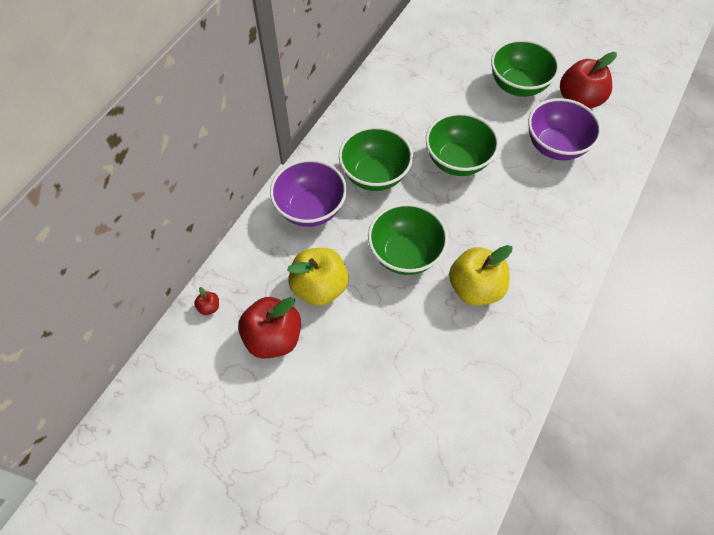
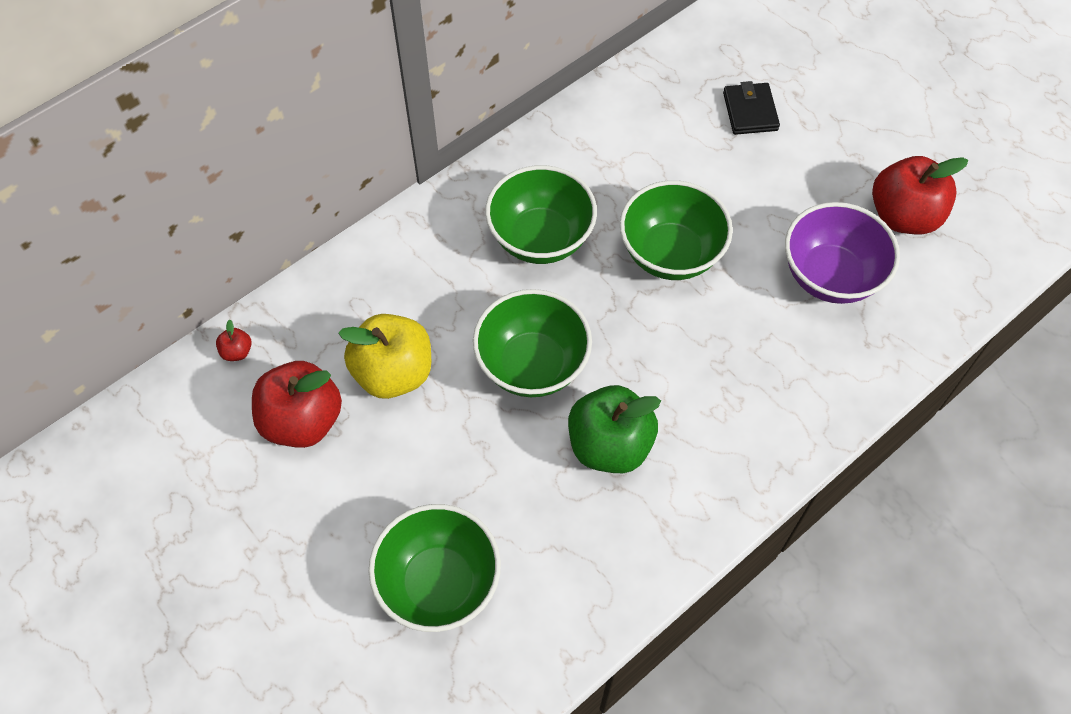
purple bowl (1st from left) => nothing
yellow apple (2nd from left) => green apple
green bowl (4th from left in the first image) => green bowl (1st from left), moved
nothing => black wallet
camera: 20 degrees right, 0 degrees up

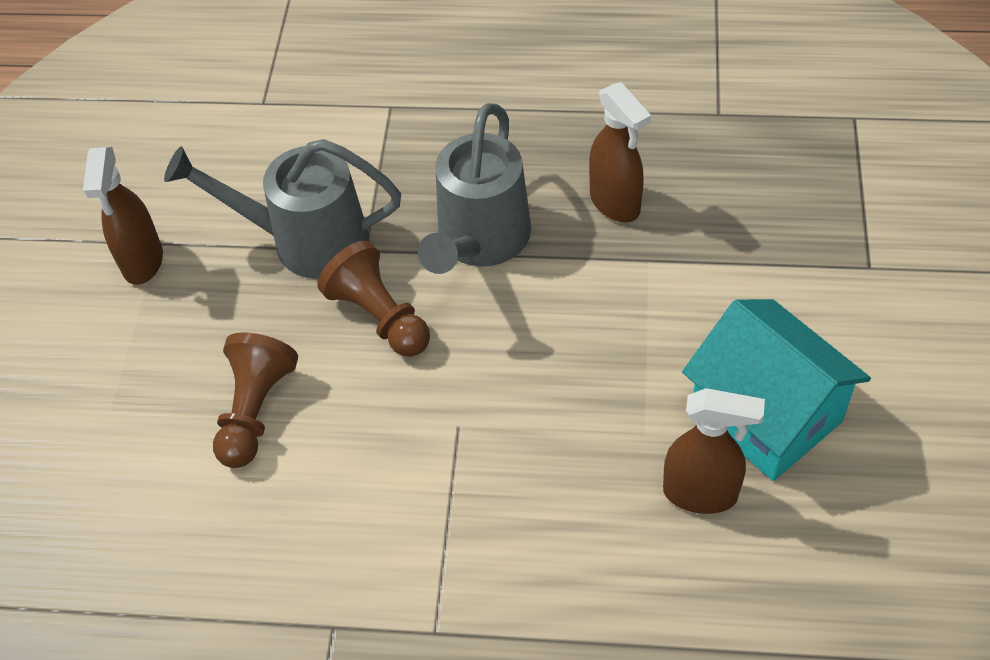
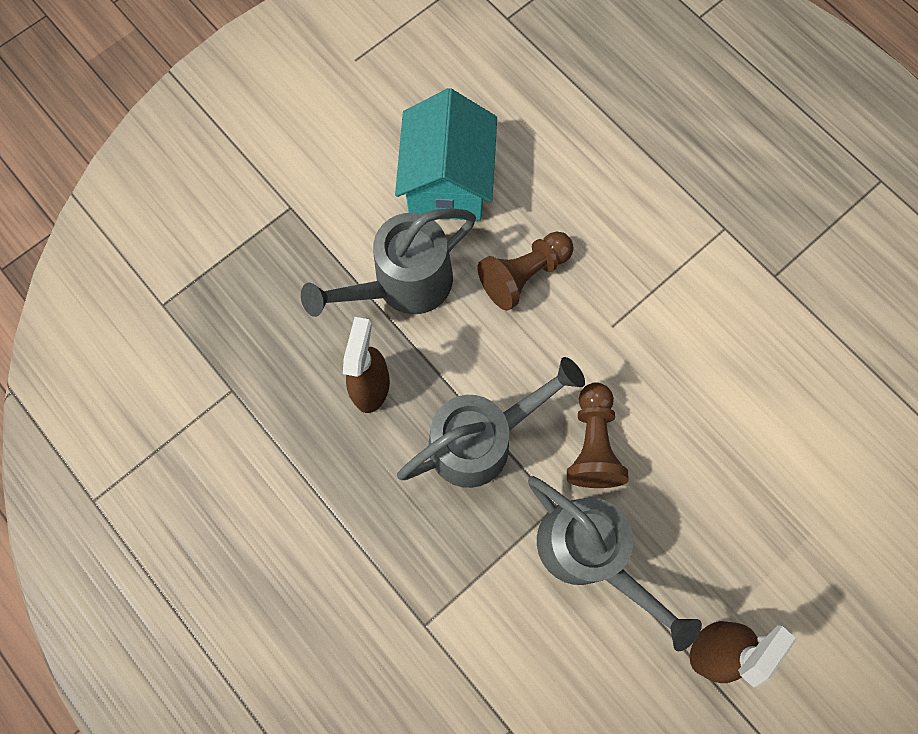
brown pawn (1st from left), moved
brown spray bottle (3rd from left) => nothing
nothing => grey watering can (1st from left)
camera: 140 degrees left, 20 degrees up

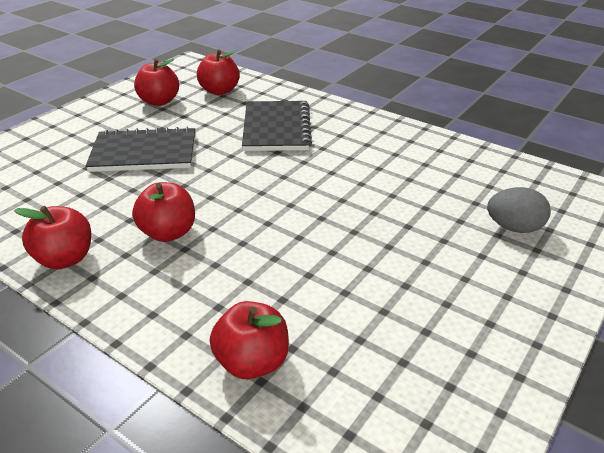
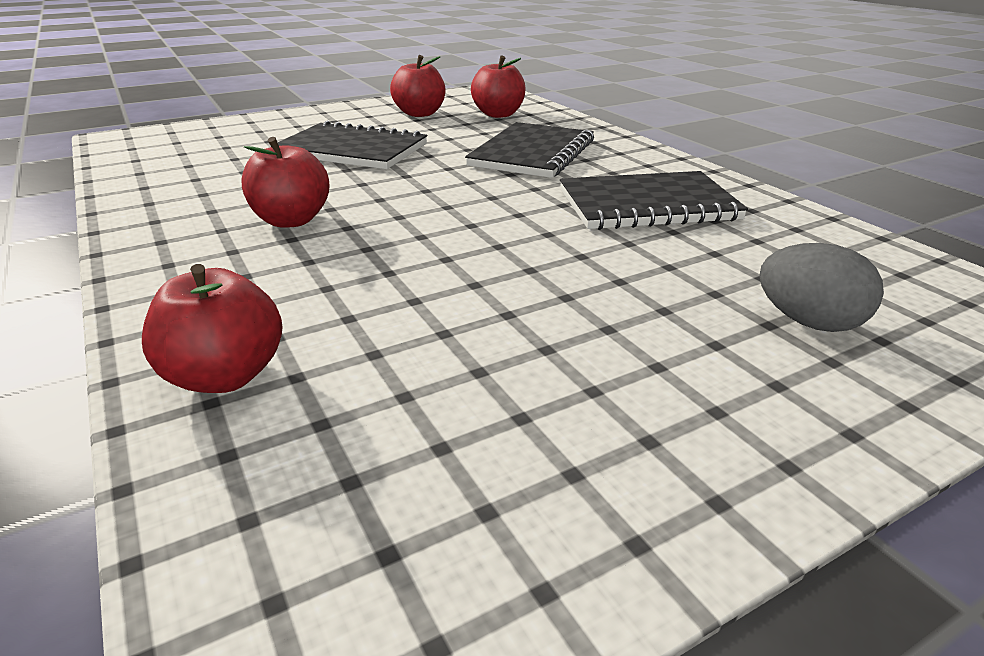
red apple (1st from left) => nothing
nothing => black notebook (3rd from left)
camera: 25 degrees right, 5 degrees down

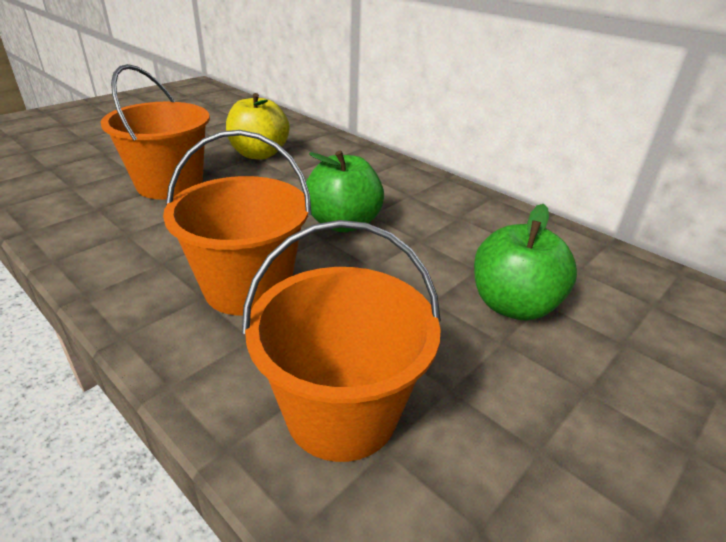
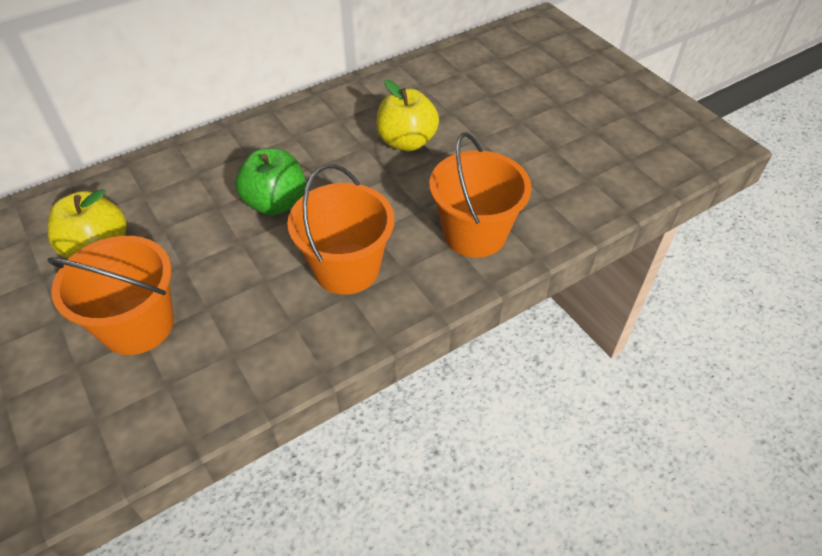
green apple (2nd from left) => yellow apple (2nd from left)
camera: 75 degrees left, 15 degrees up

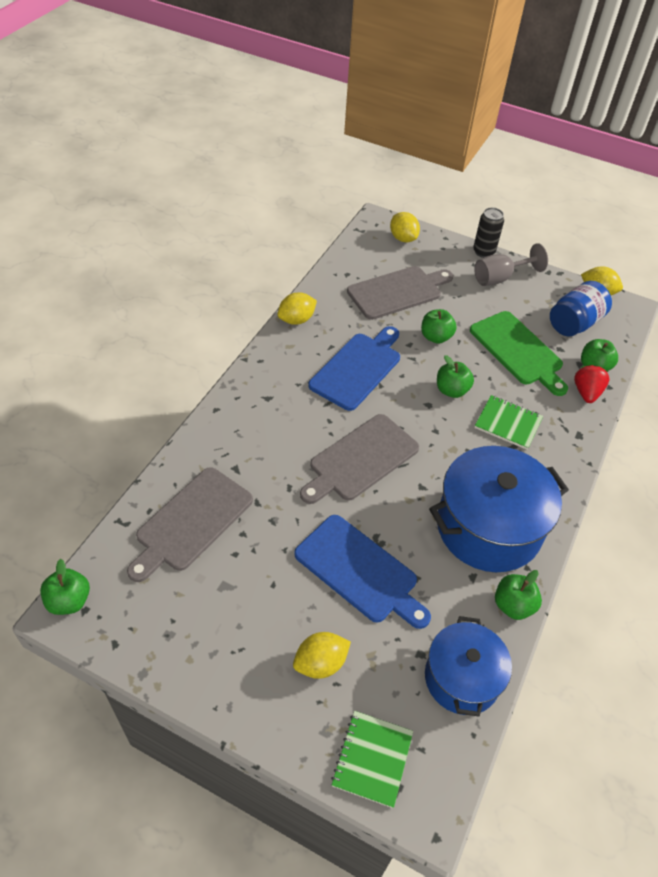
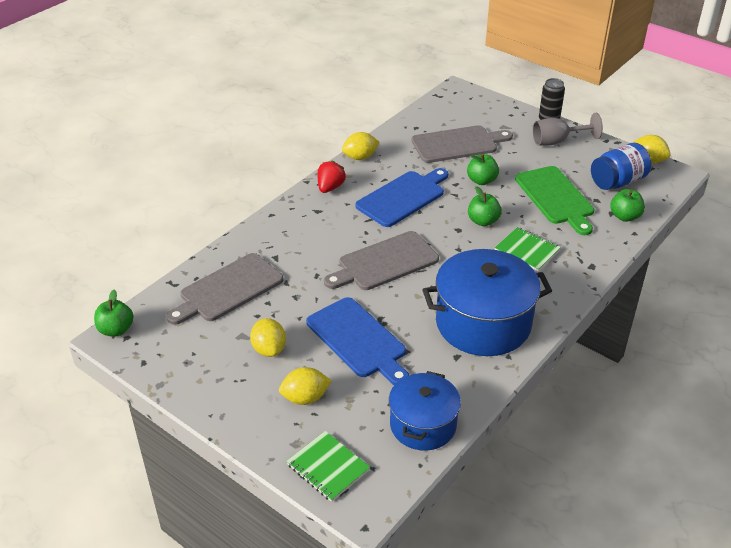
green notebook (1st from left), 75 degrees counterclockwise
yellow lemon (3rd from left in the first image) => yellow lemon (1st from left), moved
green apple (4th from left) => nothing
red strawberry, moved
camera: 15 degrees right, 10 degrees down

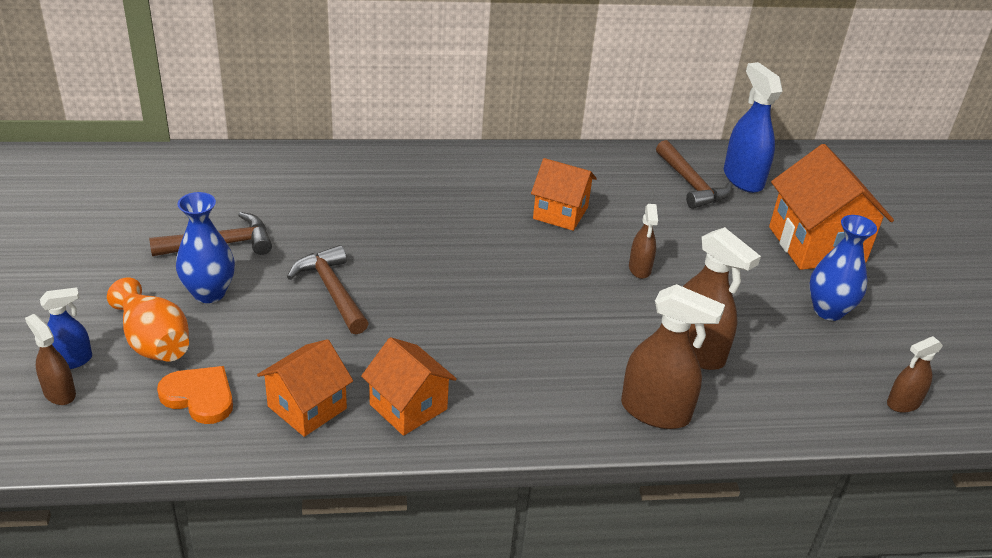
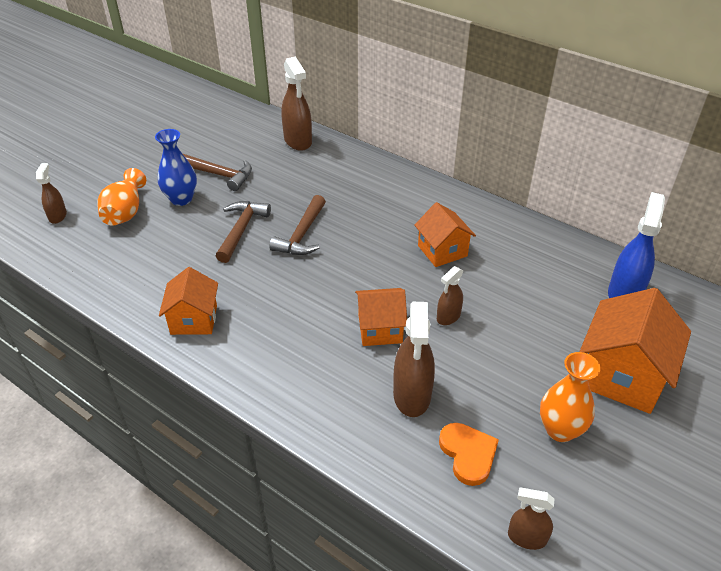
blue spray bottle (1st from left) => nothing
orange heart, moved
orange house (1st from left in the first image) => orange house (2nd from left), moved
brown spray bottle (3rd from left in the first image) => brown spray bottle (2nd from left), moved
brown hammer (3rd from left), moved
blue vase (2nd from left) => orange vase (2nd from left)
camera: 45 degrees right, 5 degrees up

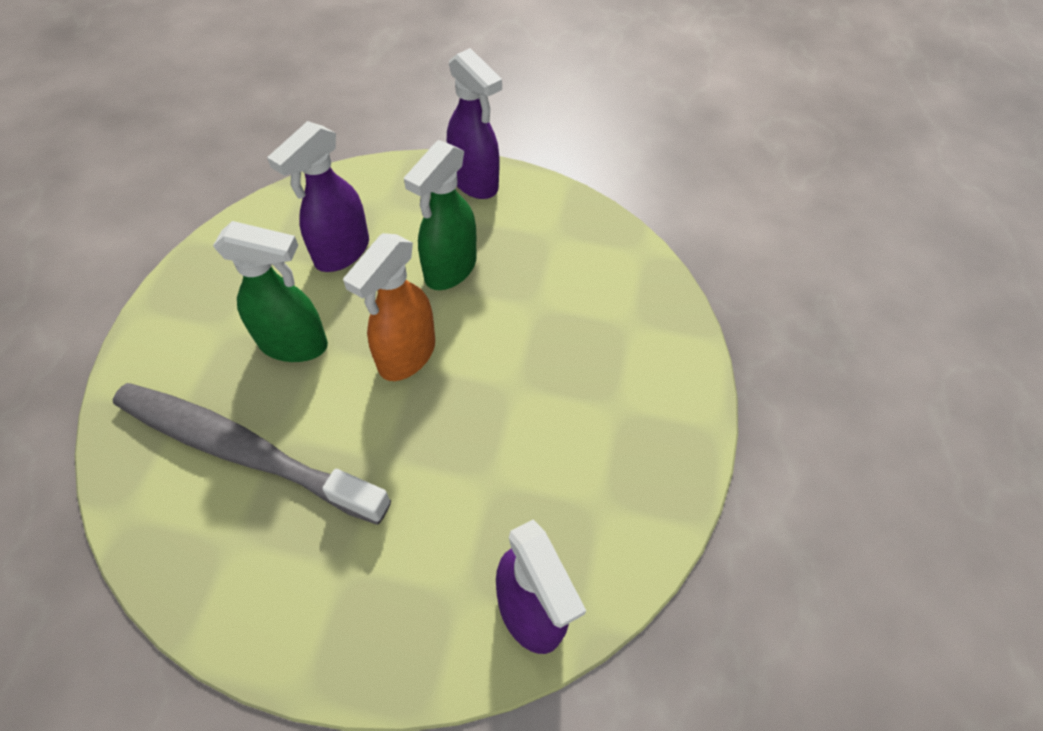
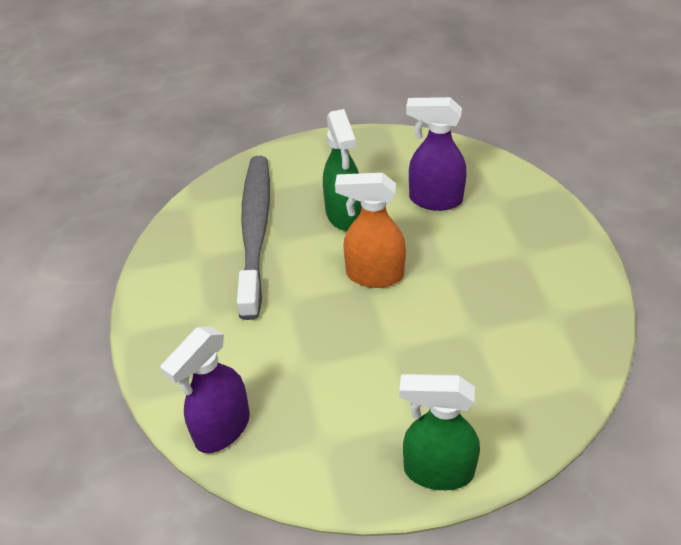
green spray bottle (2nd from left), moved
purple spray bottle (2nd from left) => nothing
camera: 70 degrees right, 10 degrees down

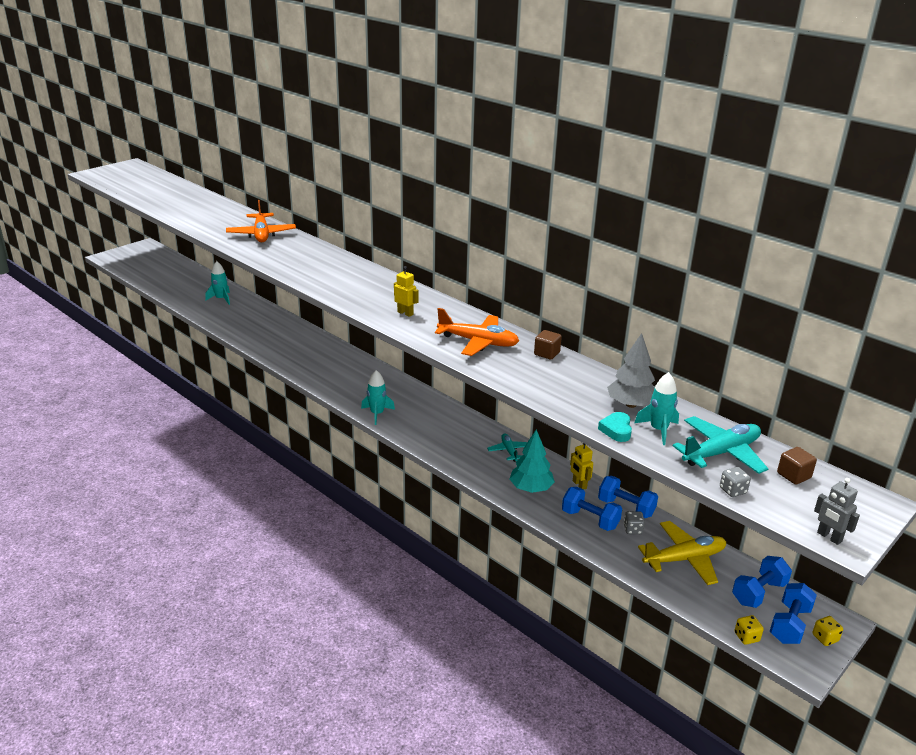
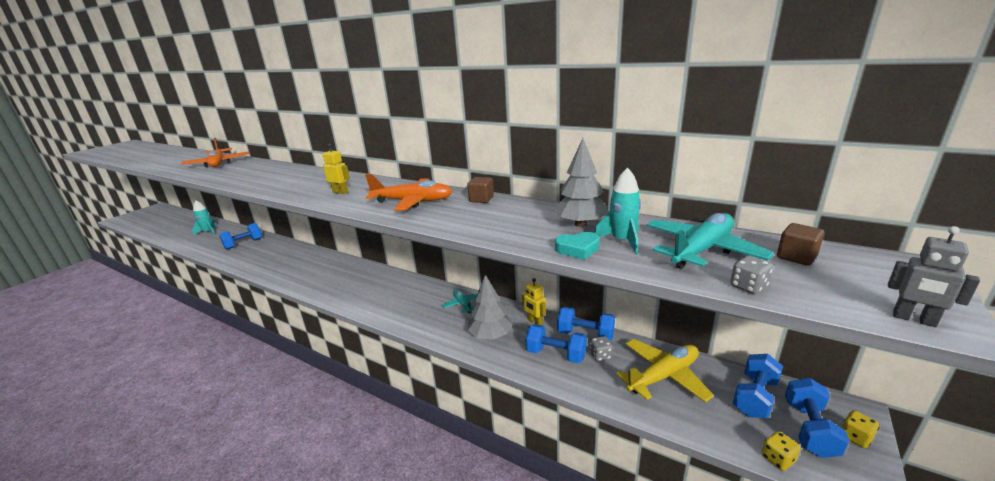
turquoise rocket (2nd from left) => nothing
turquoise tree => grey tree (1st from left)
turquoise heart, 90 degrees counterclockwise
nothing => blue dumbbell (1st from left)
camera: 10 degrees left, 5 degrees down

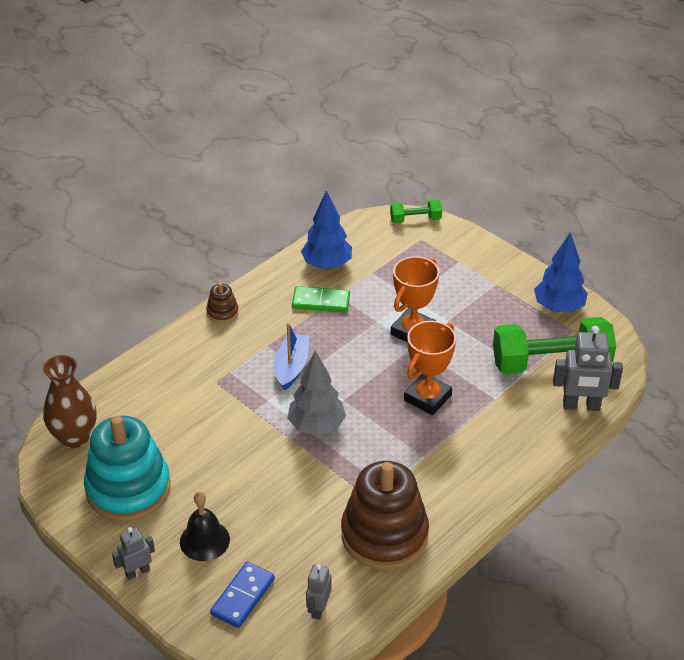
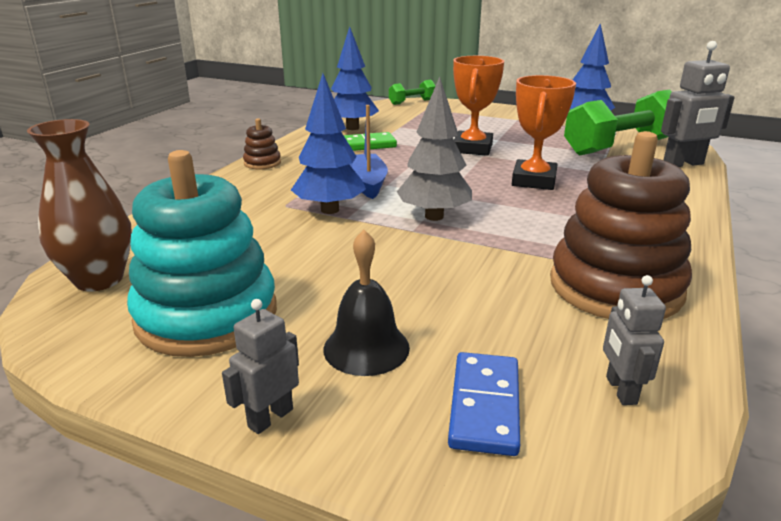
nothing => blue tree (1st from left)
camera: 20 degrees left, 15 degrees down

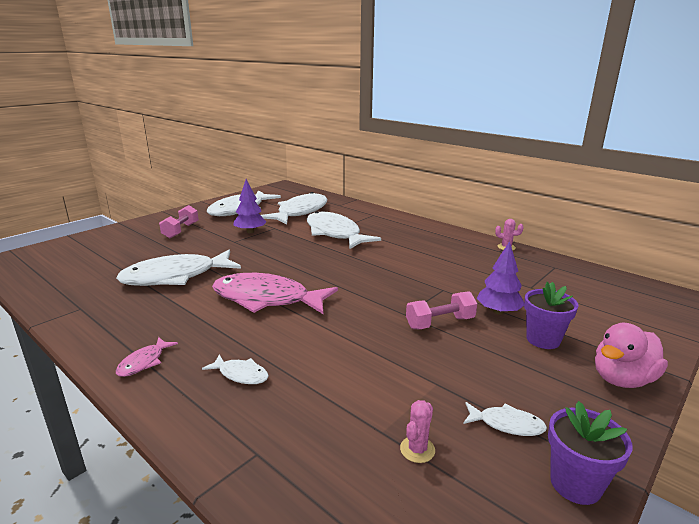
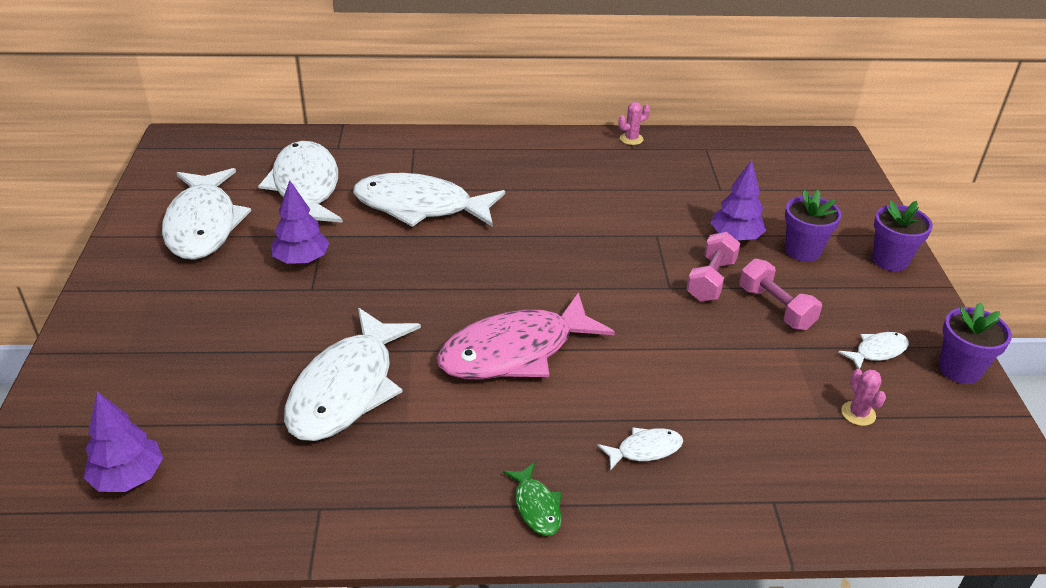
pink fish (1st from left) => green fish
pink dumbbell (1st from left in the first image) => pink dumbbell (2nd from left), moved
pink duck => purple flower pot (2nd from left)
nothing => purple tree (1st from left)
camera: 45 degrees left, 15 degrees up

